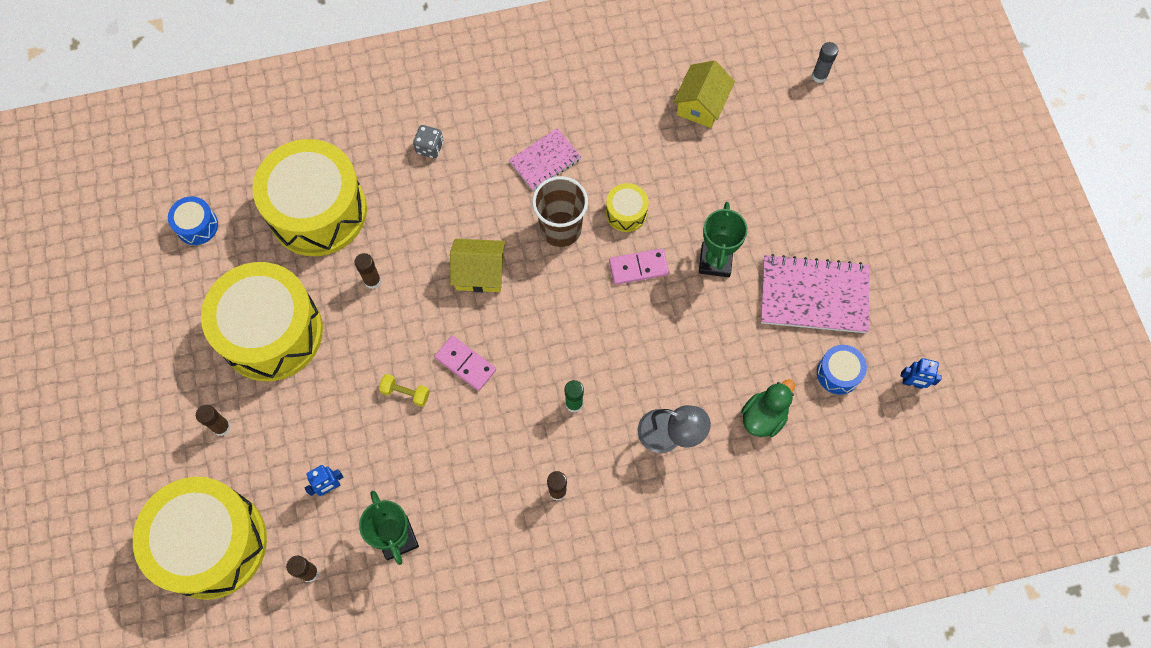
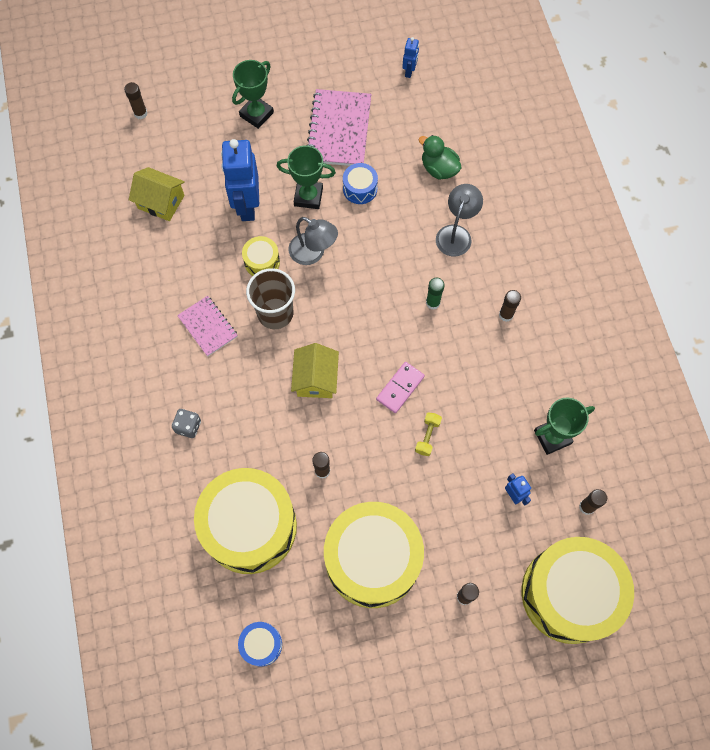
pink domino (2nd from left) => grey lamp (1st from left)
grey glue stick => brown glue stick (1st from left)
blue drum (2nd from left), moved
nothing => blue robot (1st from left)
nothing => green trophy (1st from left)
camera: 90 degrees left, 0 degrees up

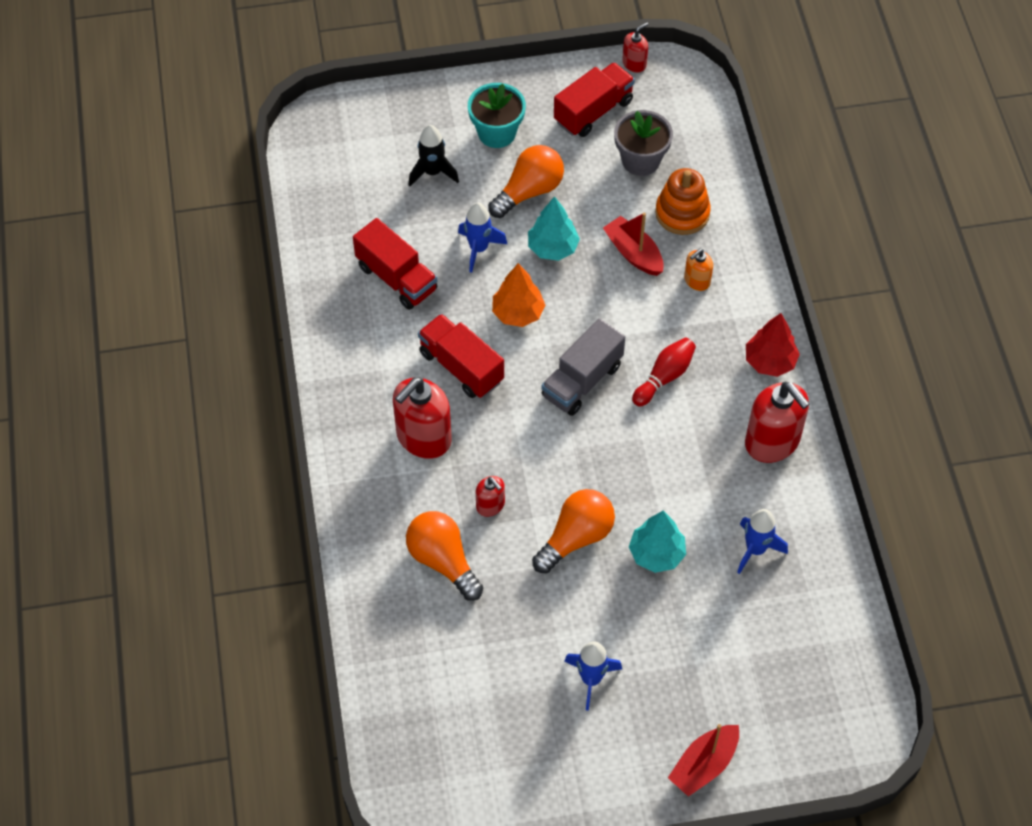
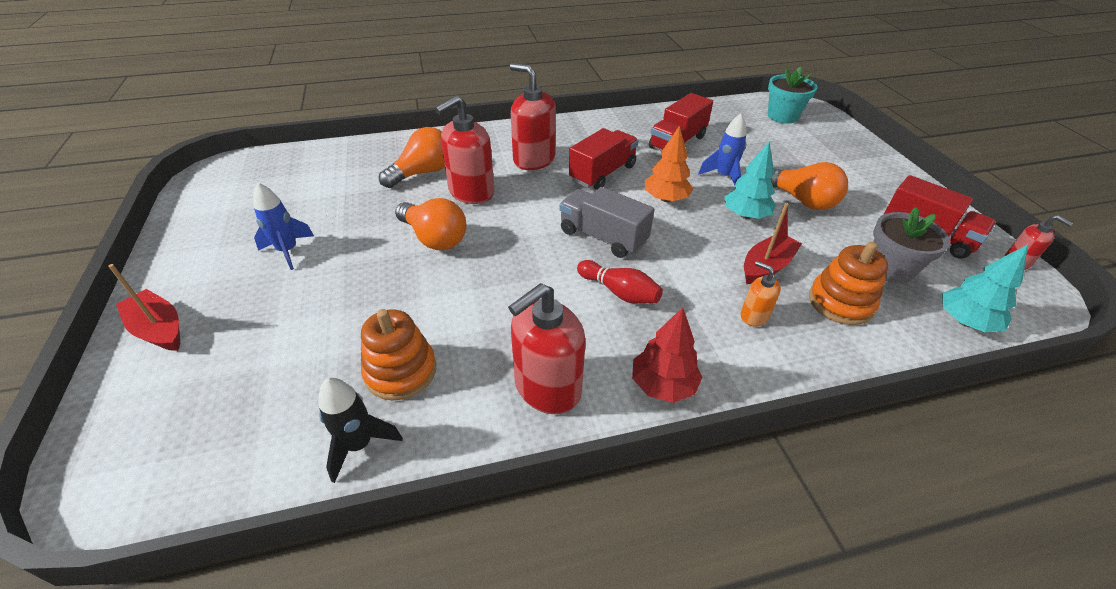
black rocket, moved
turquoise flower pot, moved
red soap dispenser (2nd from left in the first image) => red soap dispenser (1st from left), x1.97
turquoise tree (2nd from left), moved
blue rocket (3rd from left) => orange stacking toy (1st from left)
camera: 85 degrees right, 15 degrees down

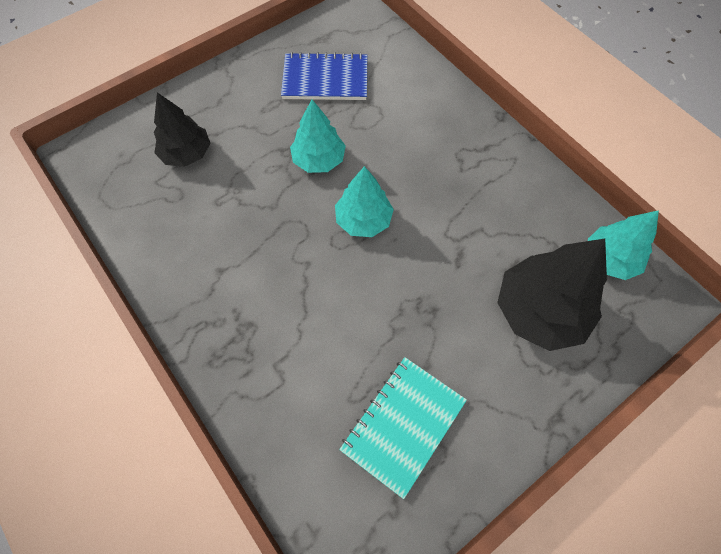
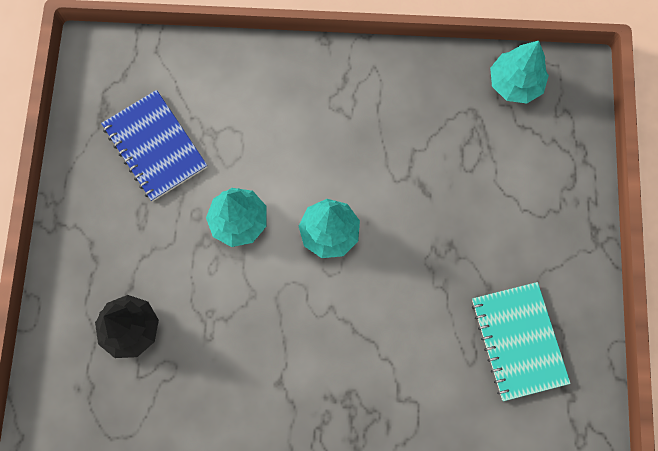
blue notebook, 75 degrees counterclockwise
black tree (2nd from left) => nothing
camera: 50 degrees left, 10 degrees up

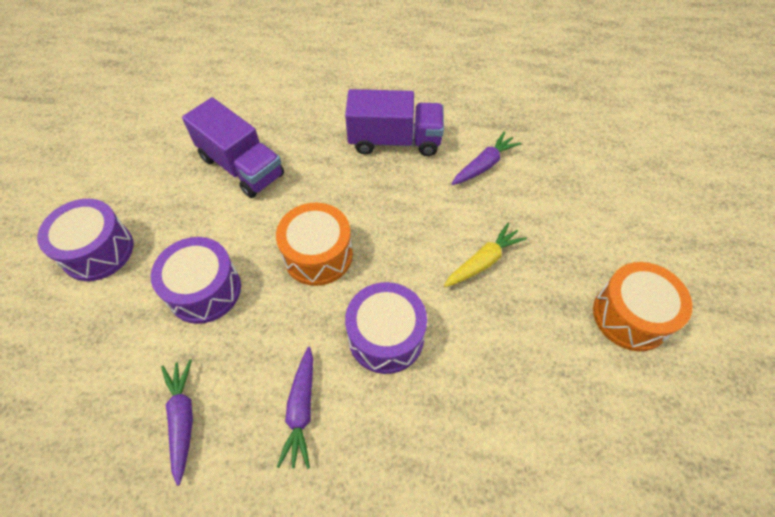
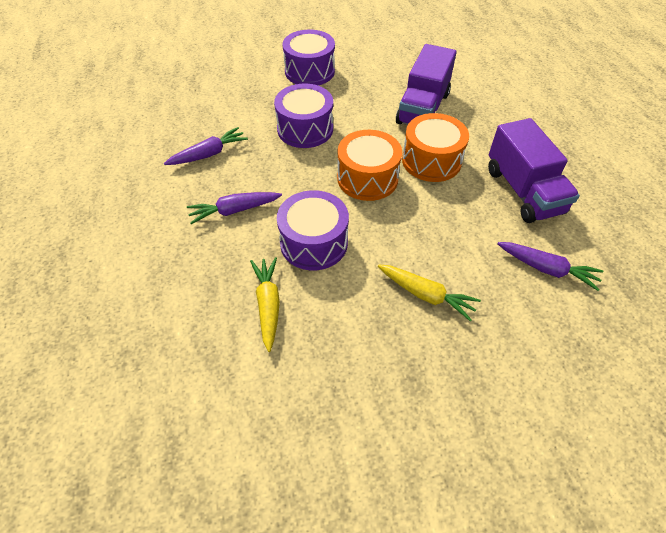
orange drum (2nd from left), moved
nothing => yellow carrot (1st from left)
camera: 70 degrees right, 5 degrees down

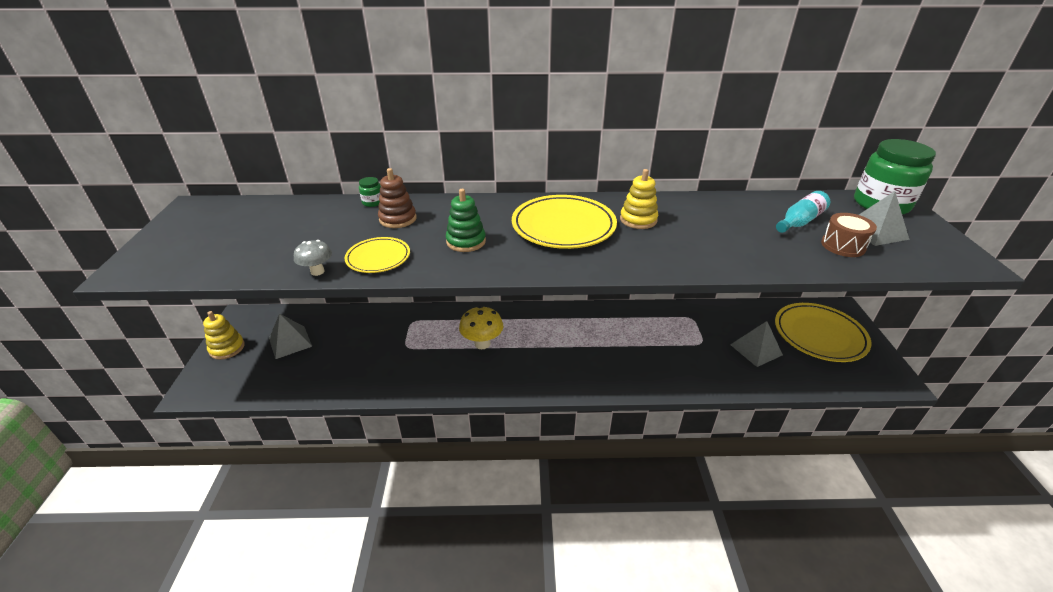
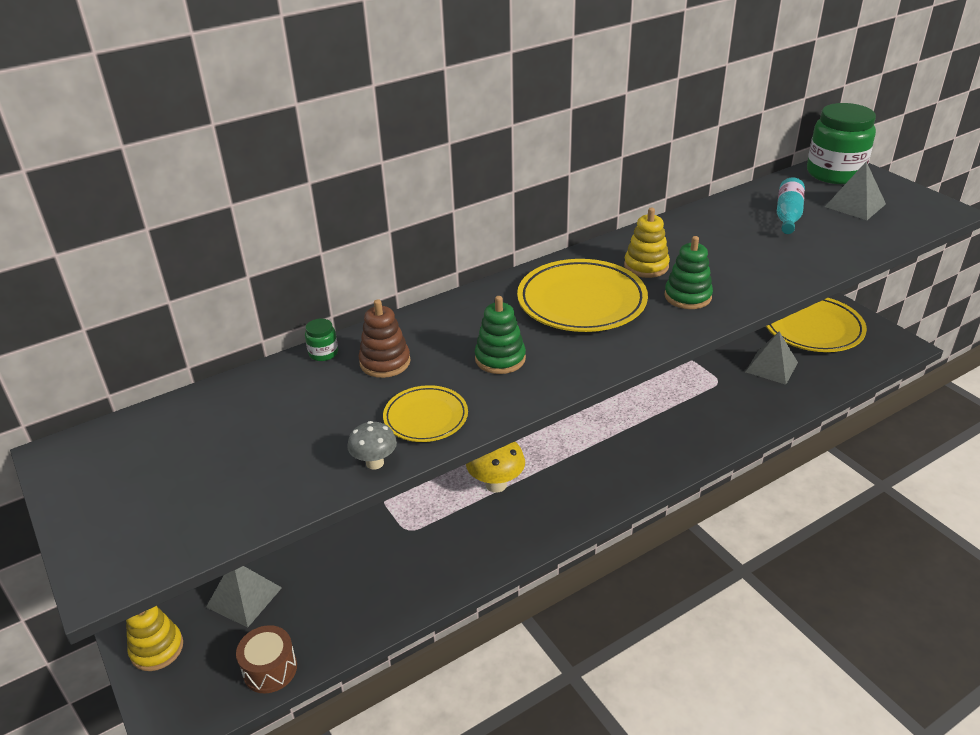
brown drum, moved
nothing => green stacking toy (2nd from left)
camera: 30 degrees left, 0 degrees up

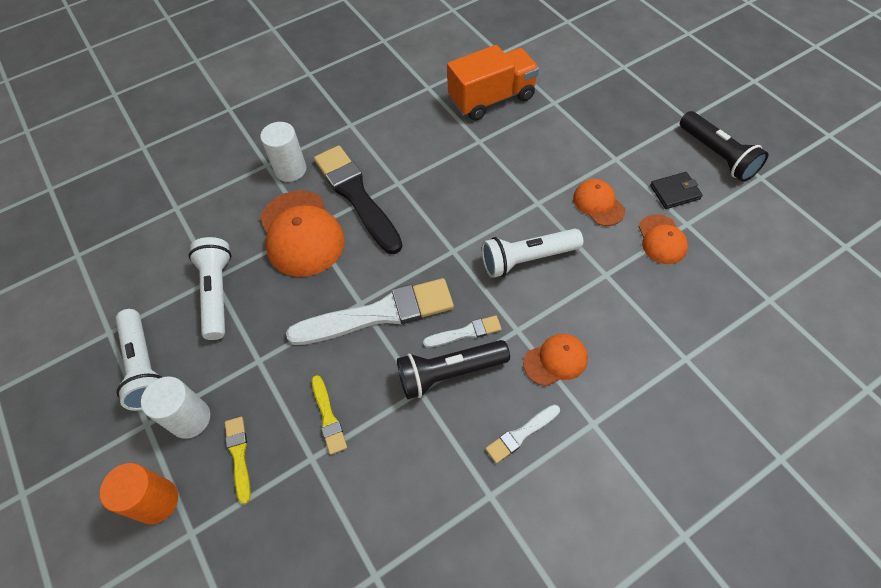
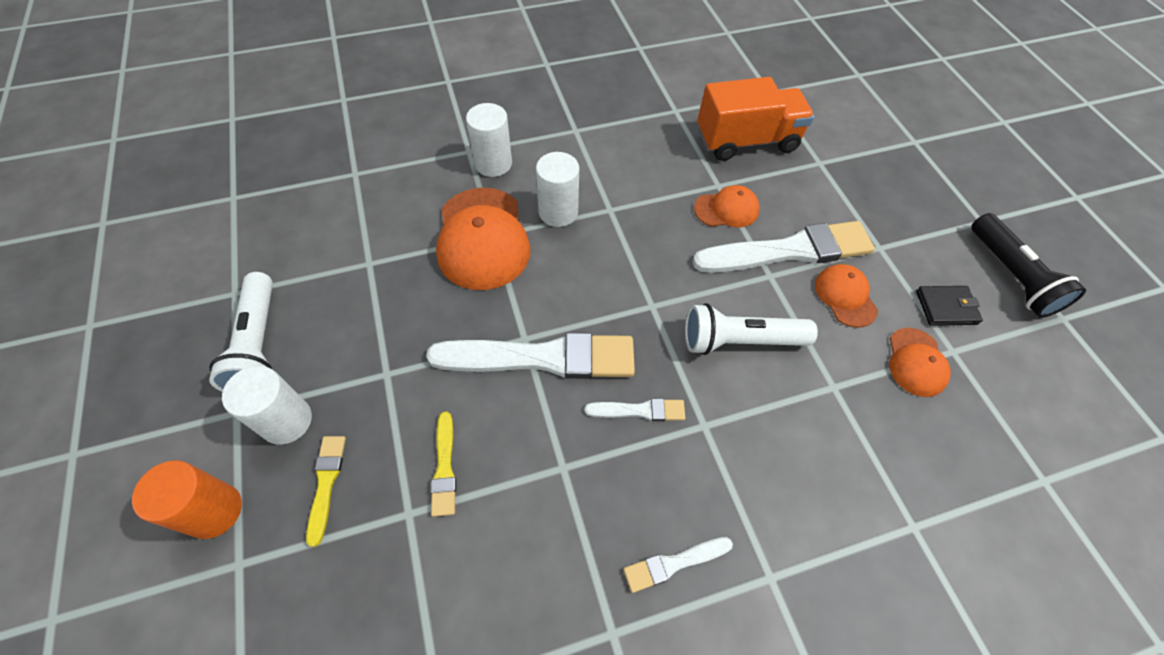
white flashlight (2nd from left) => nothing
black brush => white cylinder (3rd from left)
black flashlight (1st from left) => nothing
orange cap (2nd from left), moved
nothing => white brush (4th from left)
camera: 10 degrees right, 0 degrees up

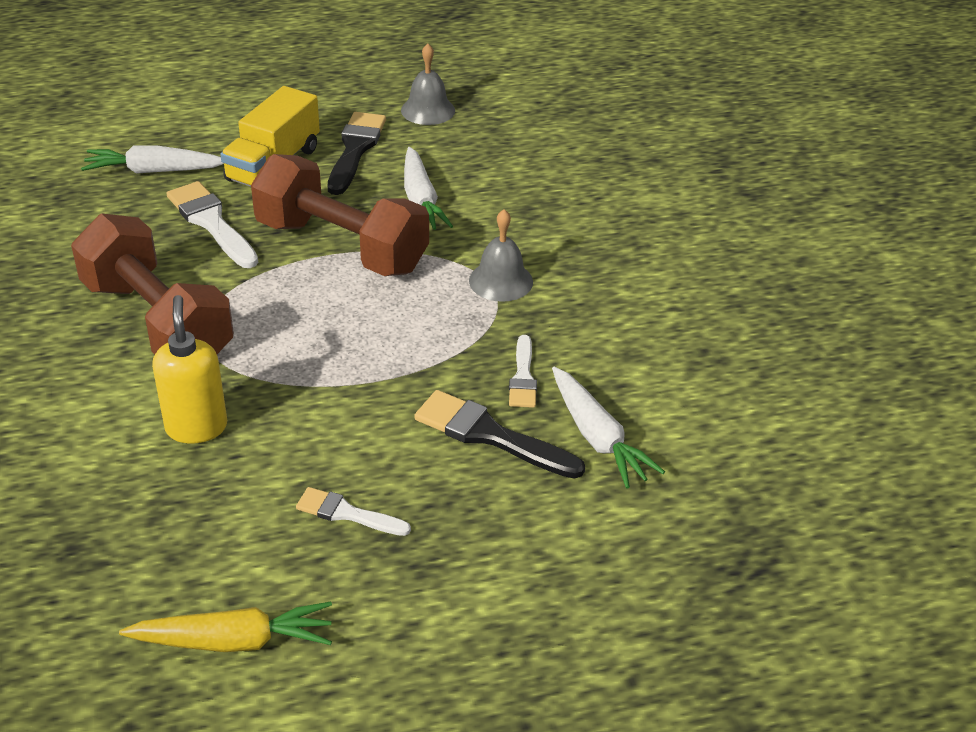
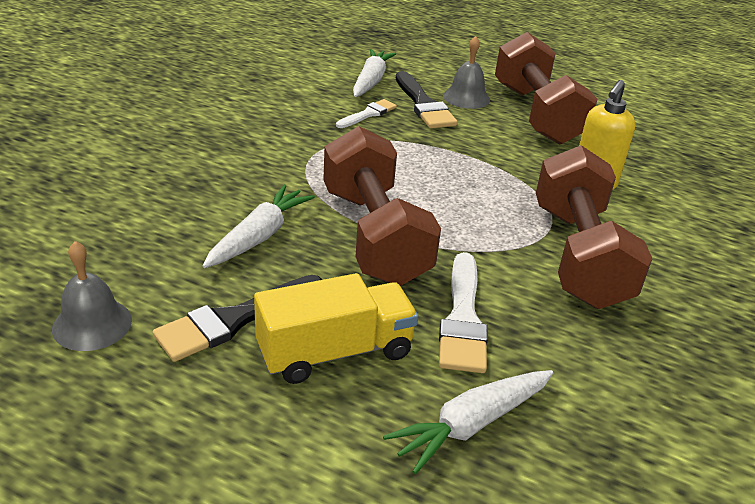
white carrot (1st from left in the first image) => white carrot (3rd from left), 105 degrees clockwise
yellow carrot => nothing
white brush (2nd from left) => brown dumbbell (2nd from left)
grey bell (2nd from left), moved
camera: 140 degrees left, 5 degrees down

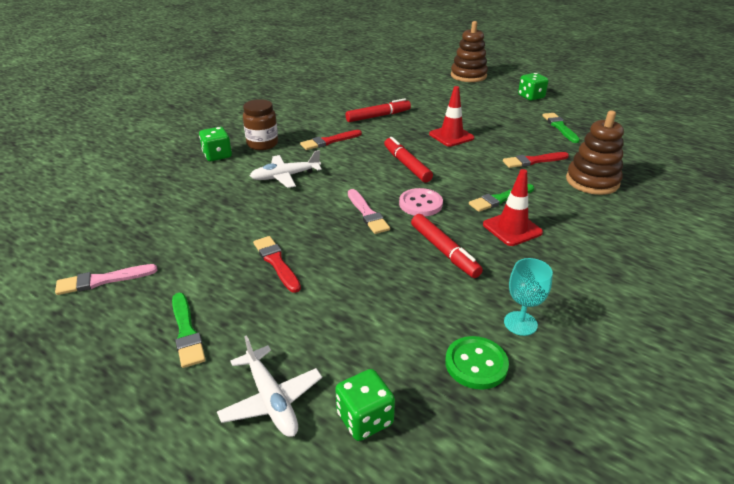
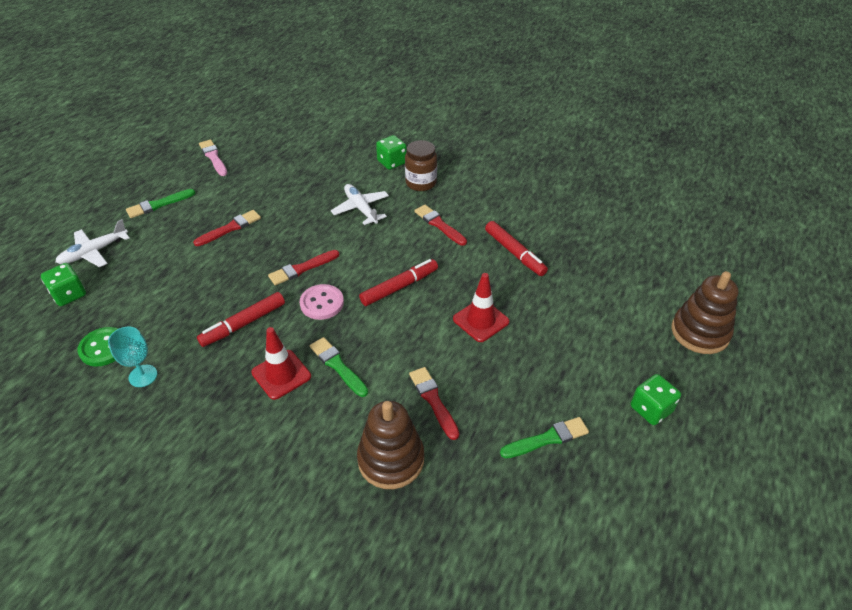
pink brush (2nd from left) => red brush (2nd from left)
camera: 80 degrees right, 10 degrees up

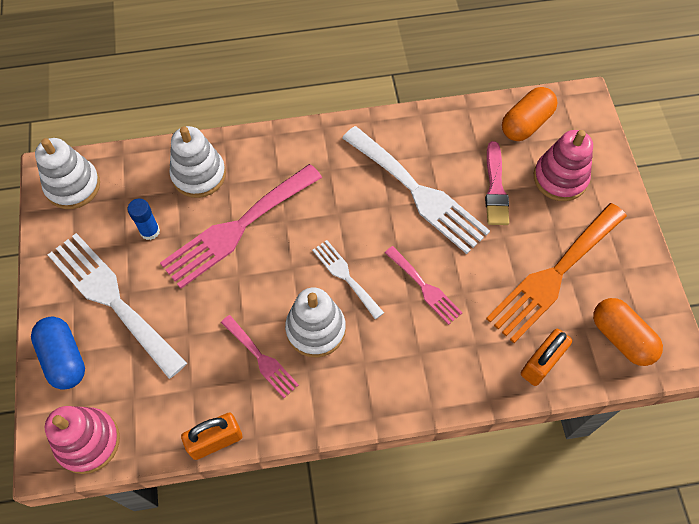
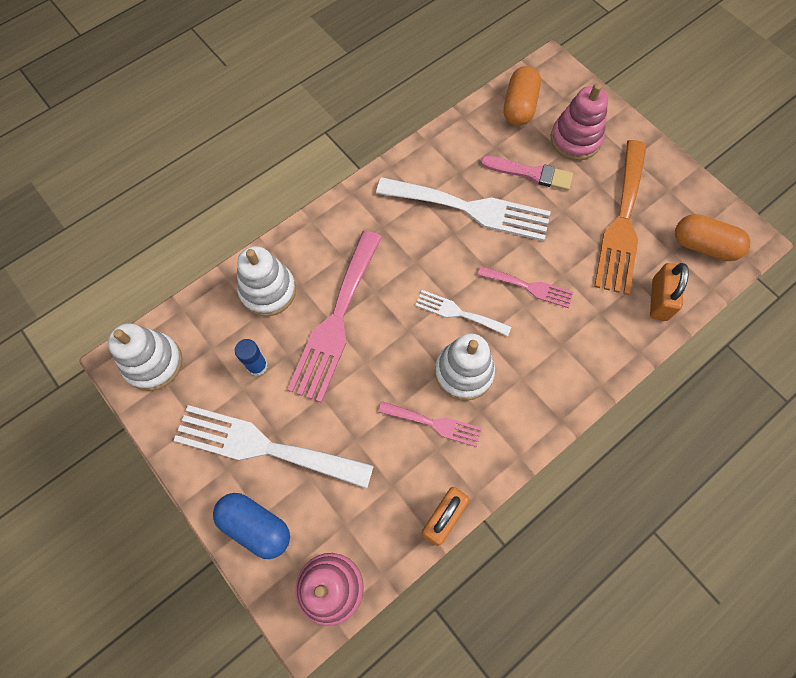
pink brush, 45 degrees counterclockwise
camera: 30 degrees left, 5 degrees up

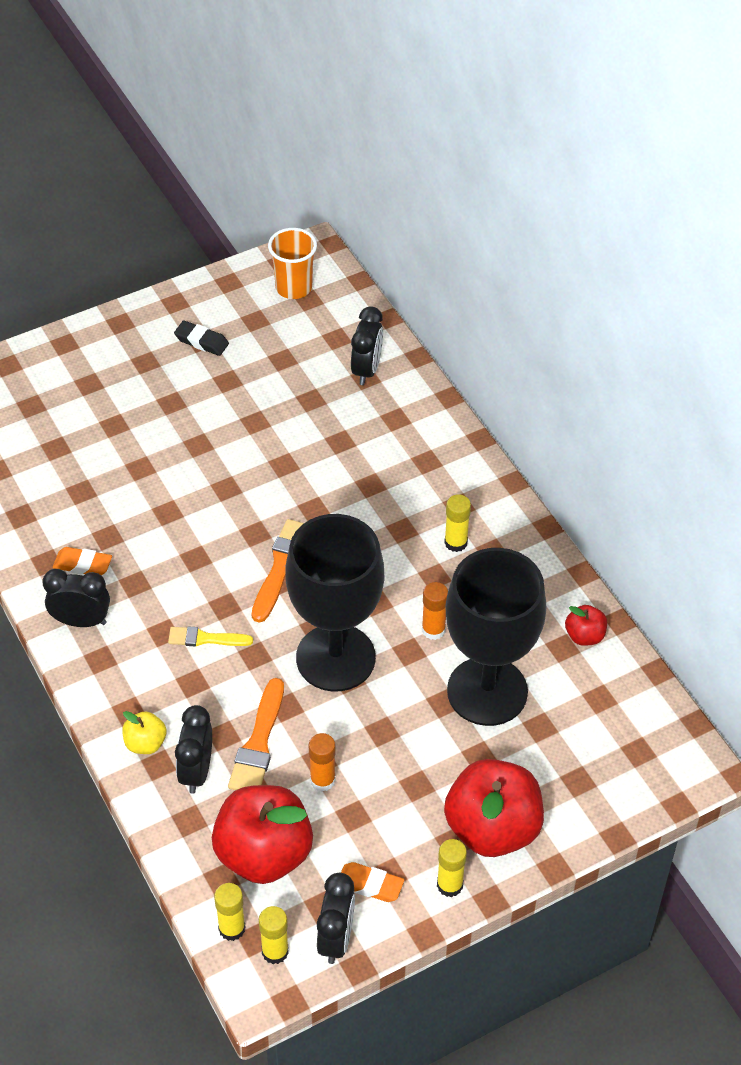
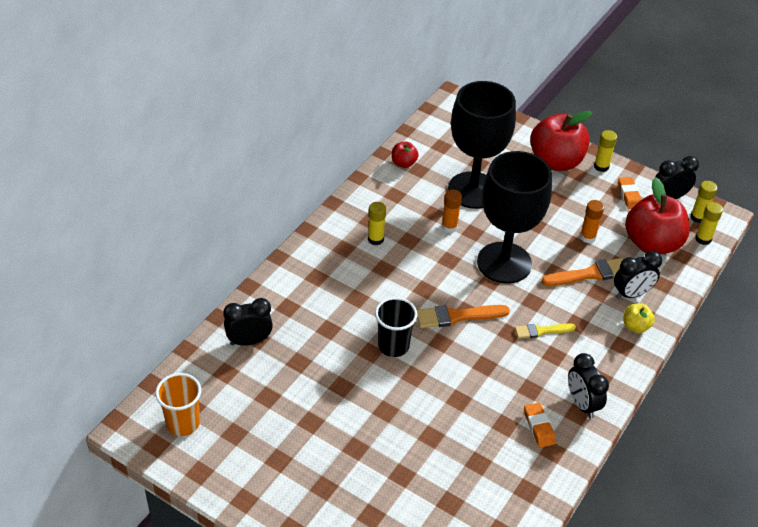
yellow brush, 105 degrees clockwise
black eraser => nothing
nothing => black cup
camera: 120 degrees left, 5 degrees down

